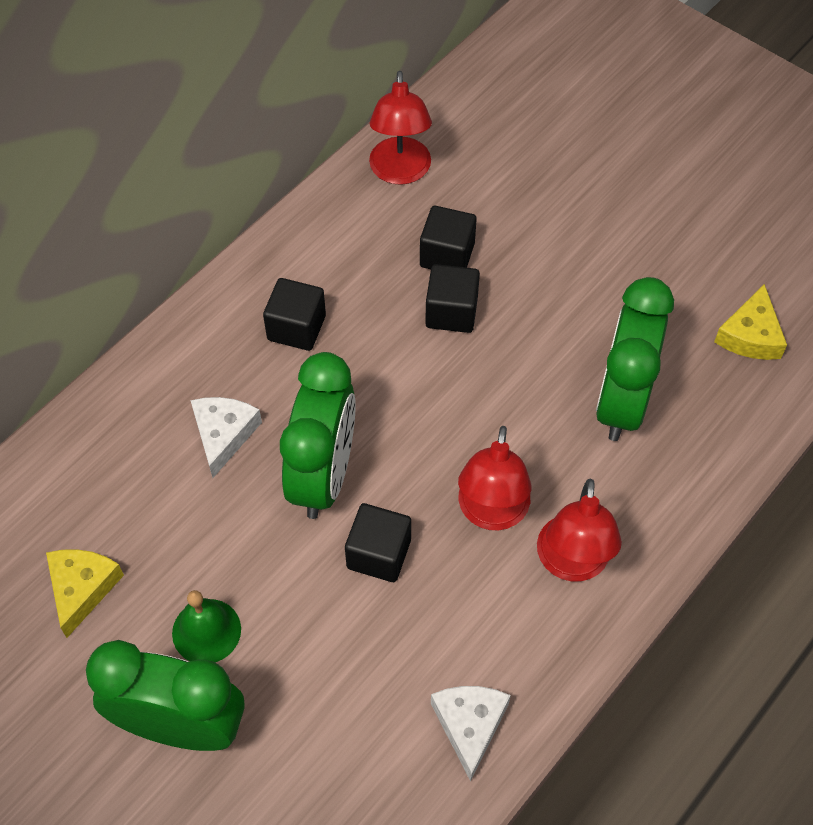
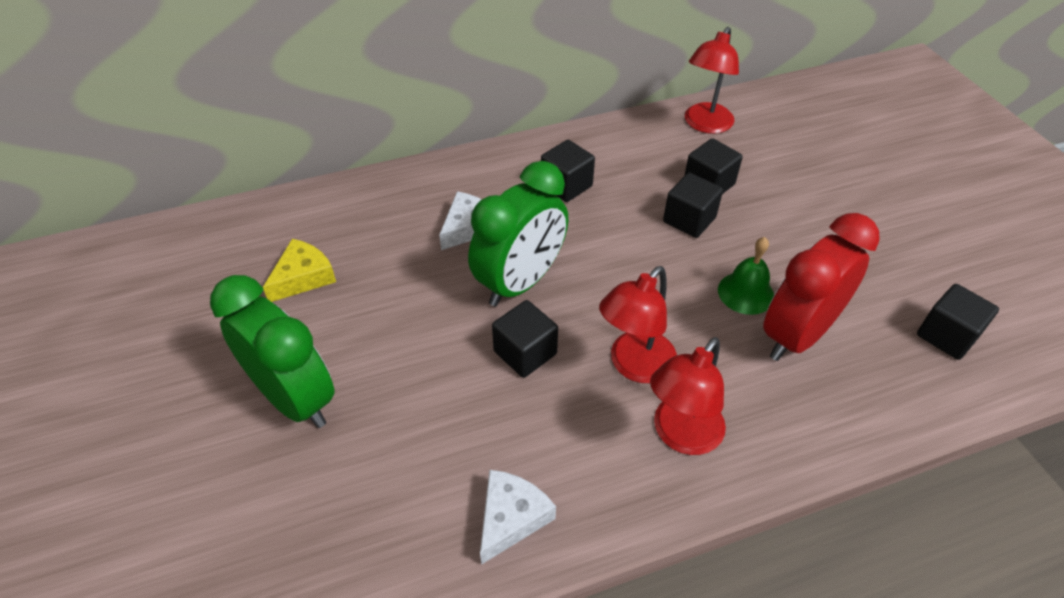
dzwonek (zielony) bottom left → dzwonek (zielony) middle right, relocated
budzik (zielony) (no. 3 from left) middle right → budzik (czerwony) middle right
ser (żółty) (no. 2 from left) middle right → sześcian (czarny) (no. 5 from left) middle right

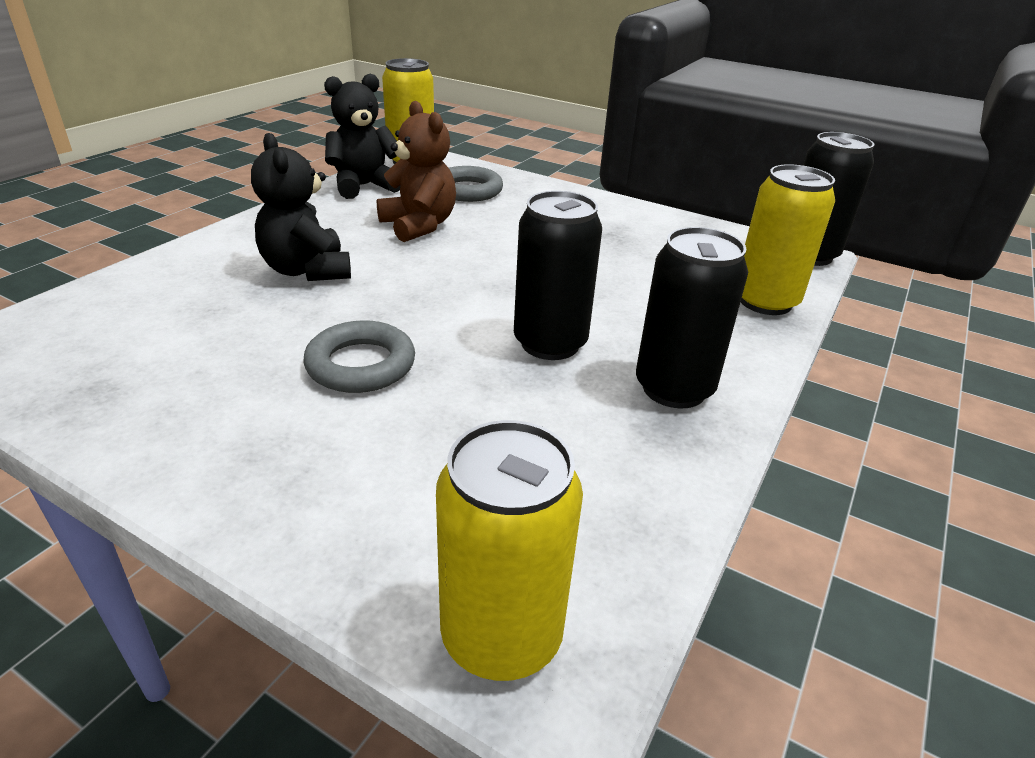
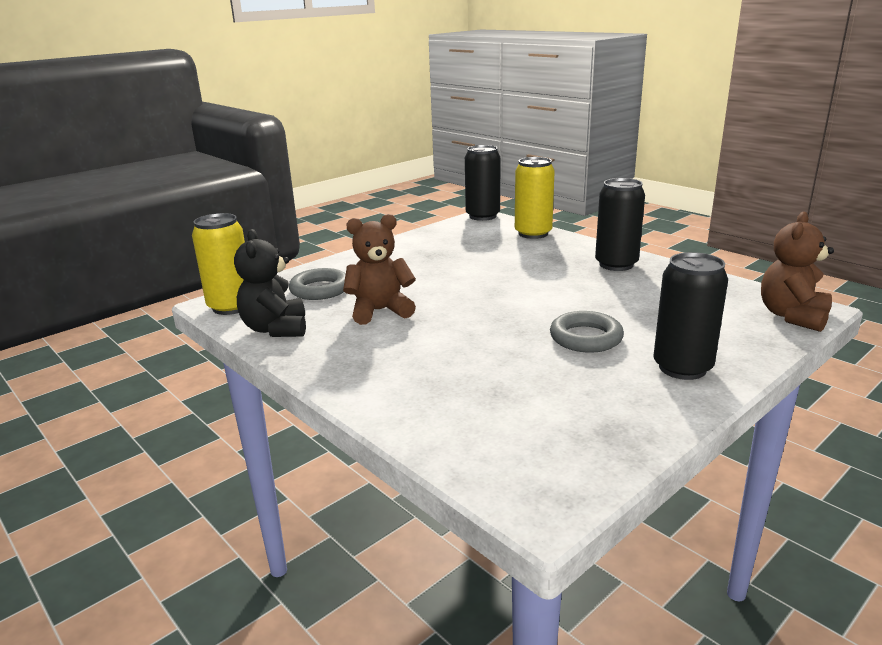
miś (czarny) (no. 1 from left) top left → -
puszka (żółty) (no. 2 from left) bottom centre → miś (brązowy) (no. 2 from left) middle right
puszka (czarny) (no. 1 from left in the first image) centre → puszka (czarny) (no. 3 from left) middle right, relocated

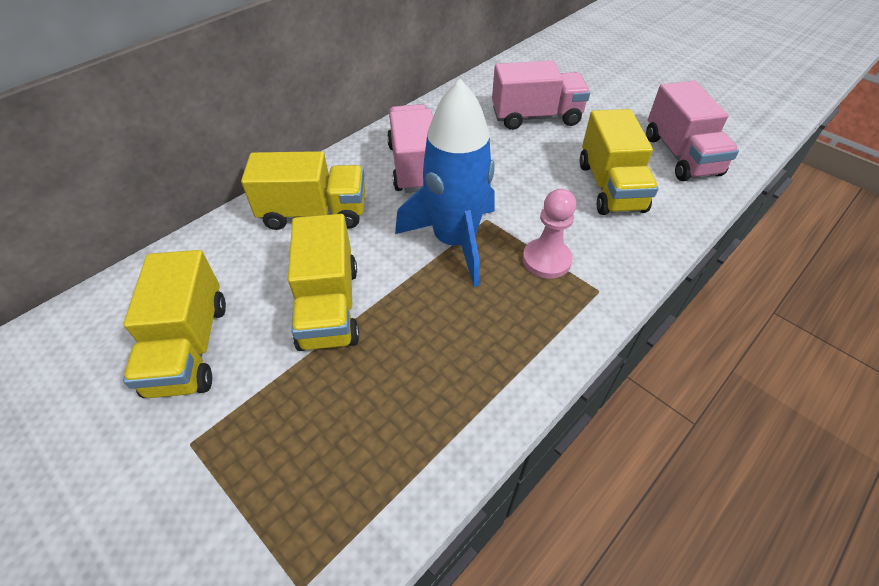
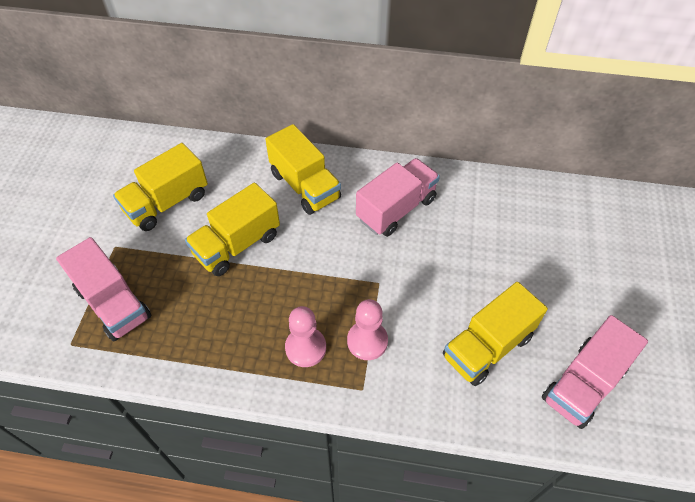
rakieta (niebieski) top centre → -
ciężarówka (różowy) (no. 2 from left in the first image) top centre → ciężarówka (różowy) (no. 1 from left) middle left, relocated
- → pionek (różowy) (no. 1 from left) bottom centre

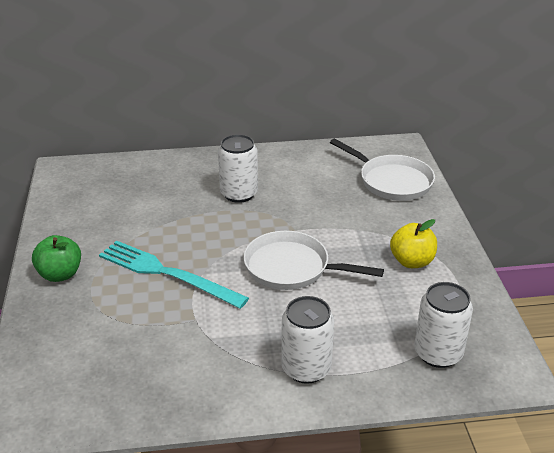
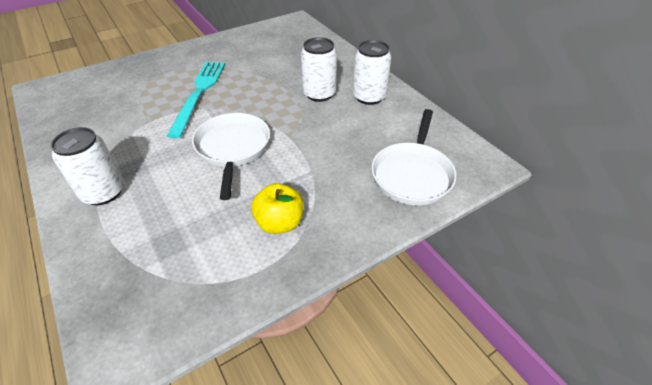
jabłko (zielony) middle left → -
puszka (biały) (no. 3 from left) bottom right → puszka (biały) (no. 3 from left) top centre, relocated

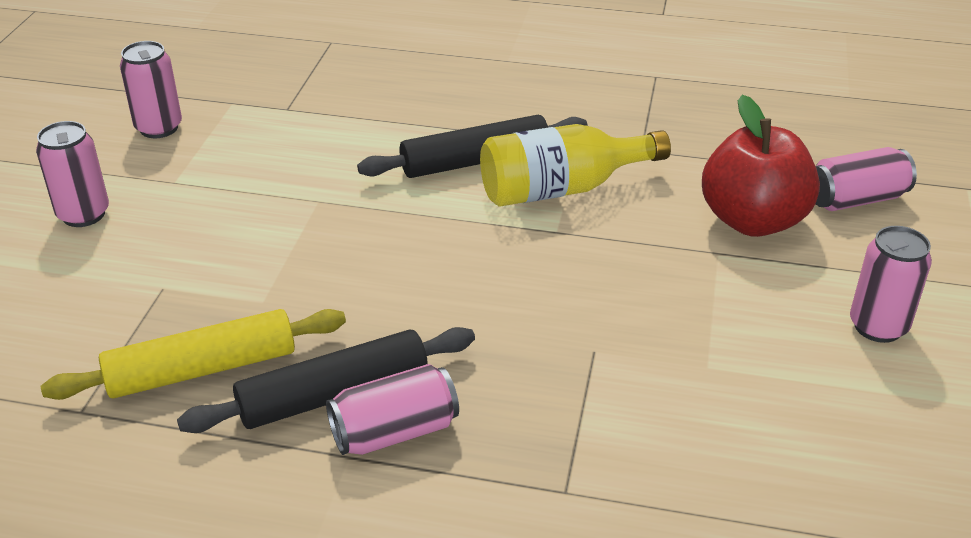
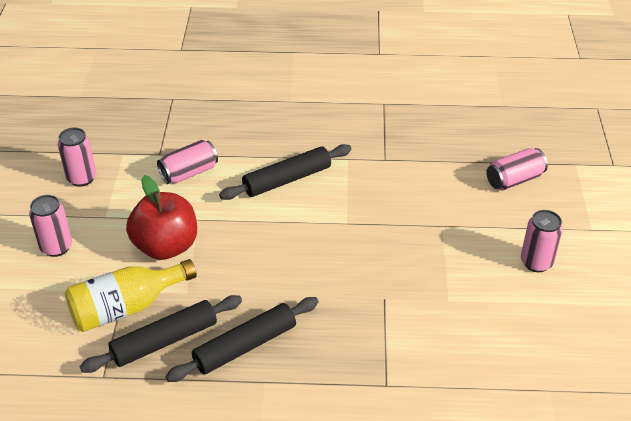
wałek do ciasta (żółty) middle left → wałek do ciasta (czarny) (no. 1 from left) bottom left
puszka (różowy) (no. 3 from left) bottom centre → puszka (różowy) (no. 3 from left) middle left, relocated
butelka (żółty) top centre → butelka (żółty) bottom left, relocated
jabłko (czerwony) top right → jabłko (czerwony) middle left, relocated

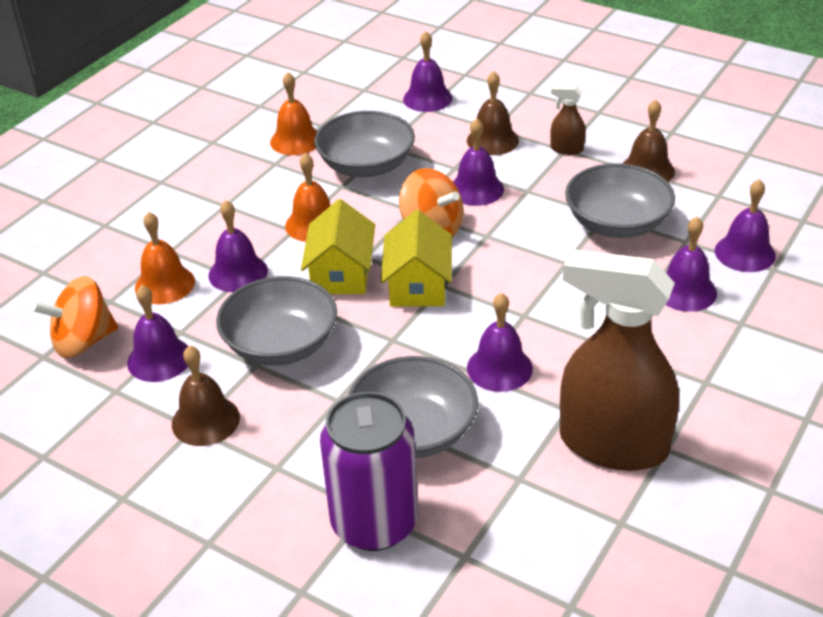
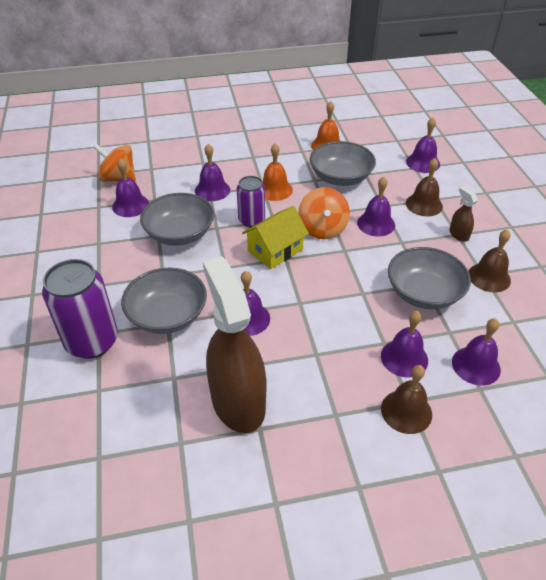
dzwonek (pomarańczowy) (no. 1 from left) middle left → -
dzwonek (brązowy) (no. 1 from left) middle left → dzwonek (brązowy) (no. 1 from left) bottom right, relocated
domek (żółty) (no. 1 from left) centre → puszka (fioletowy) (no. 2 from left) centre

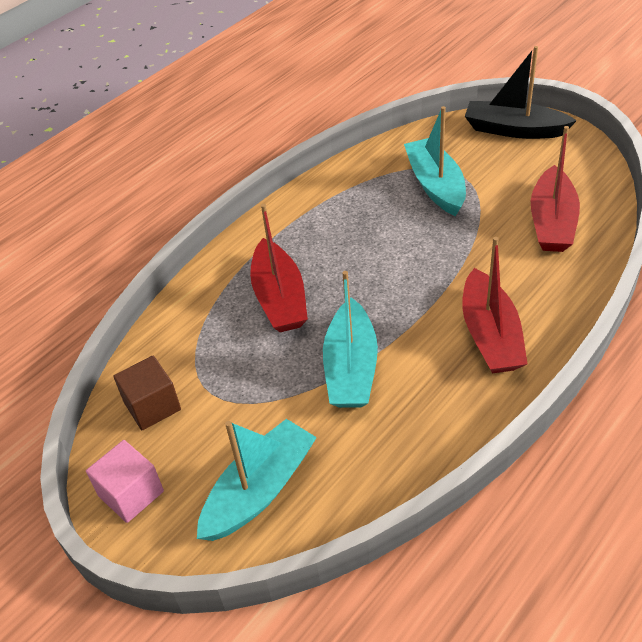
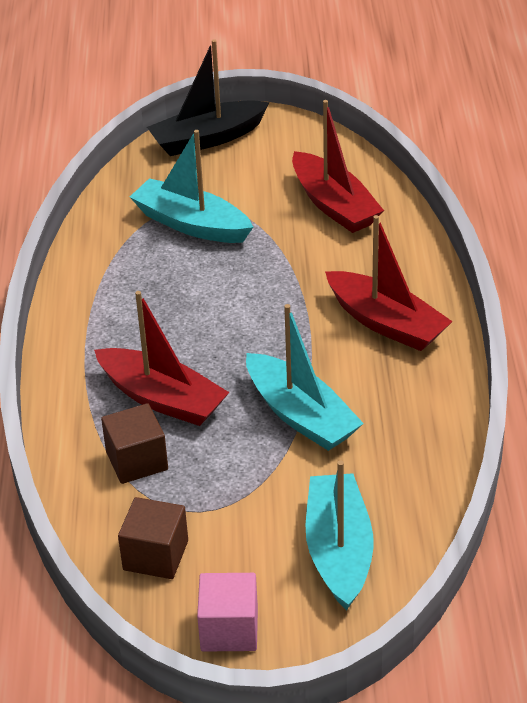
- → sześcian (brązowy) (no. 1 from left) middle left

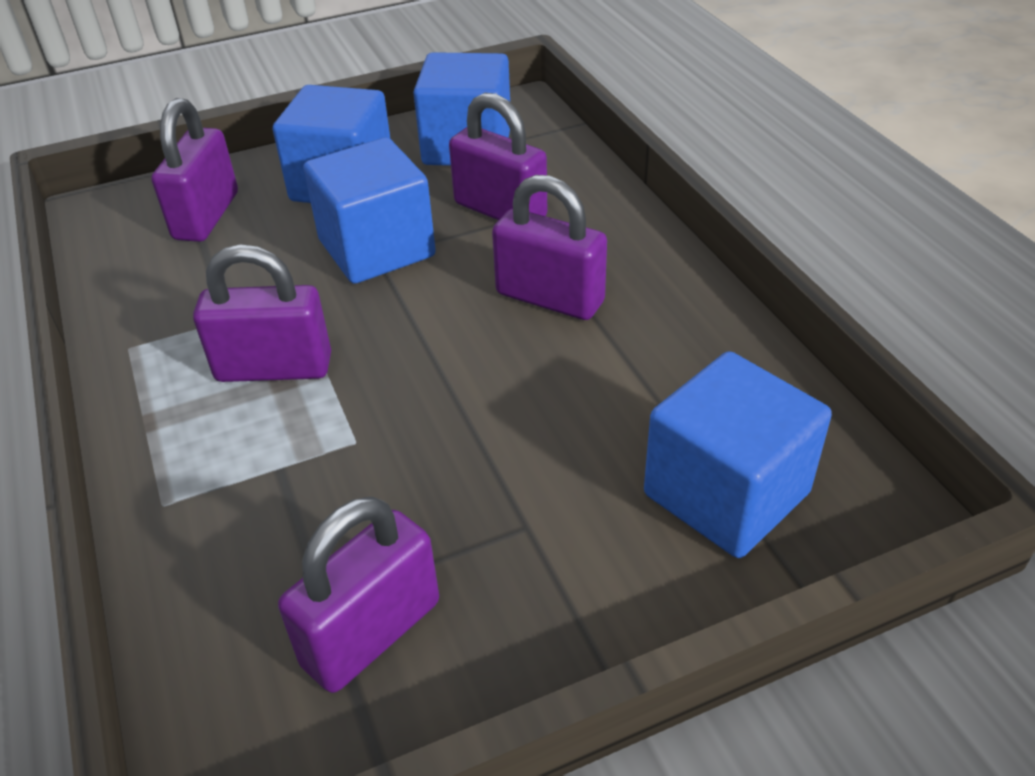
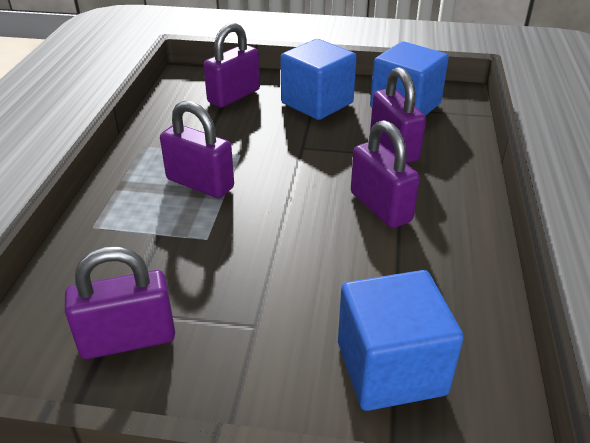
sześcian (niebieski) (no. 2 from left) top centre → -

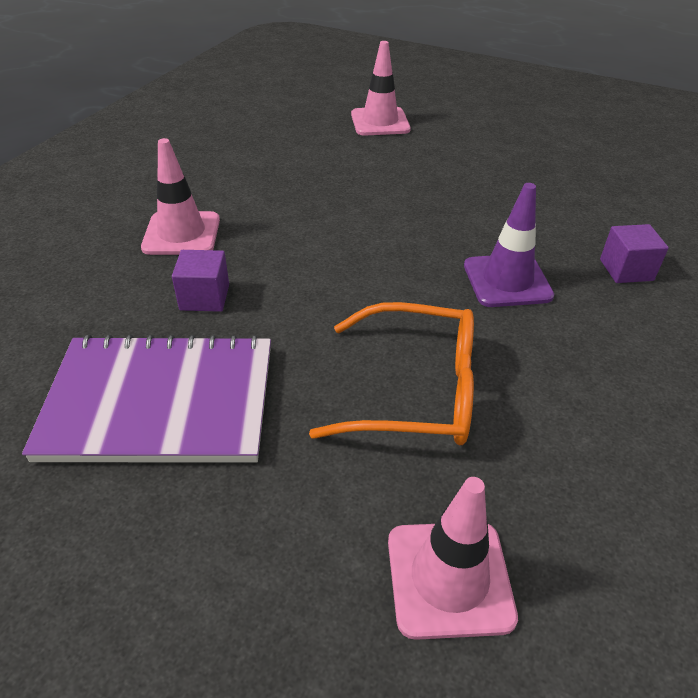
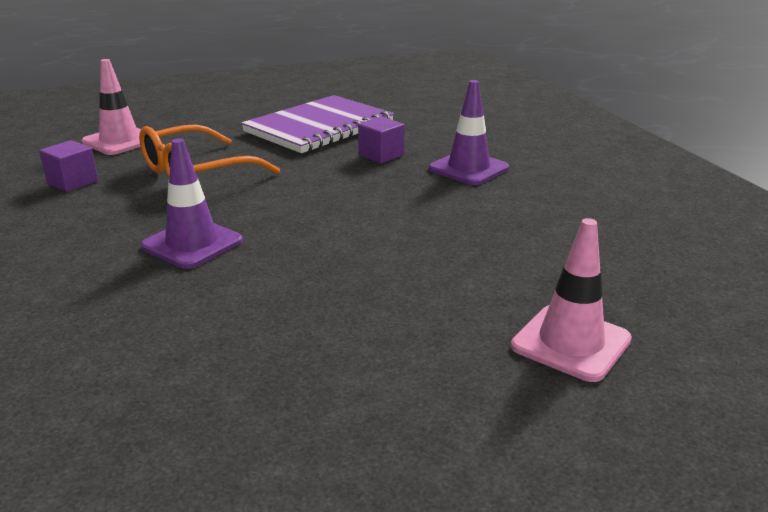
pachołek (różowy) (no. 1 from left) top left → pachołek (fioletowy) (no. 2 from left) top centre
sześcian (fioletowy) (no. 2 from left in the first image) middle right → sześcian (fioletowy) (no. 1 from left) top left, relocated

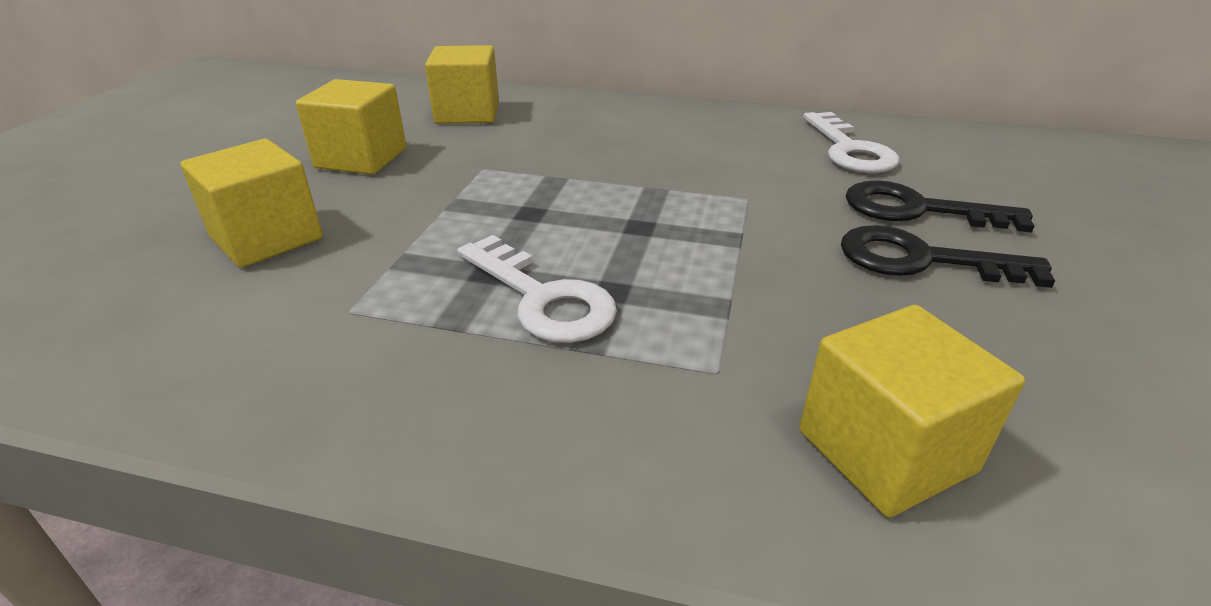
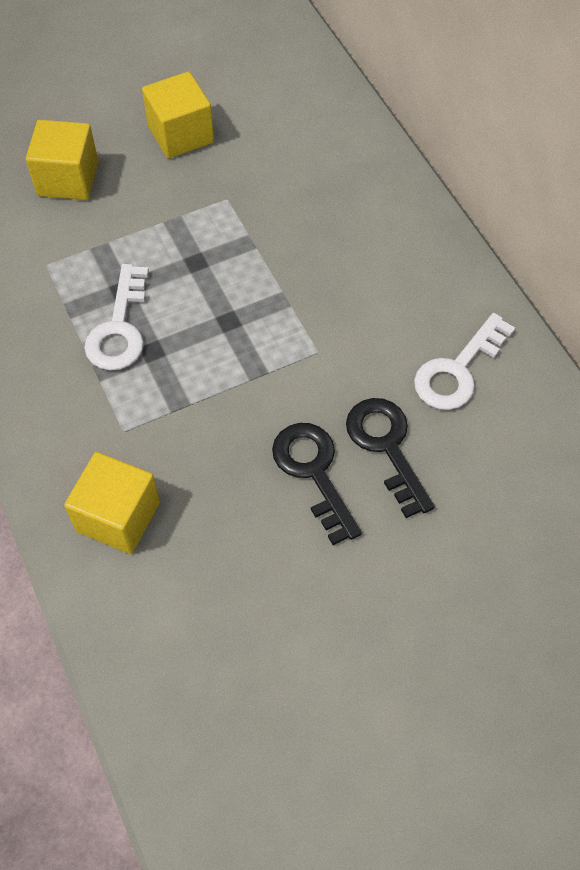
sześcian (żółty) (no. 3 from left) top centre → -

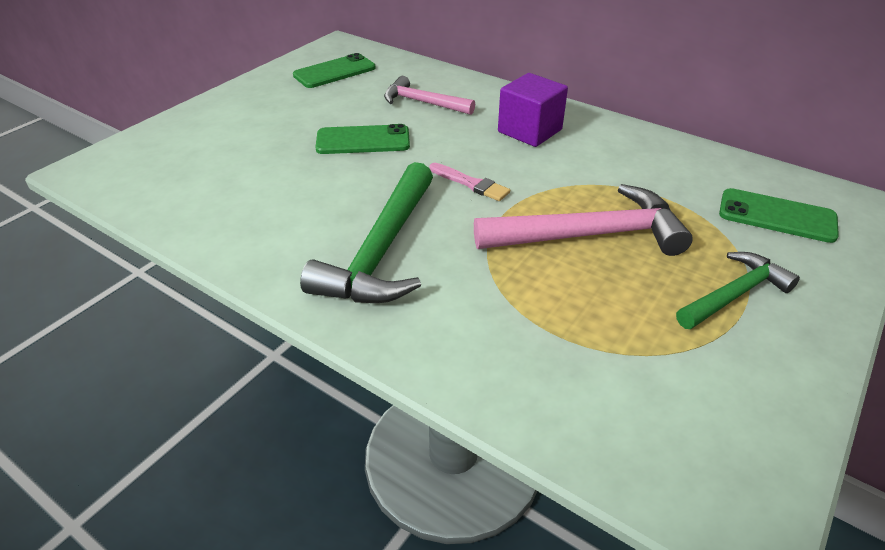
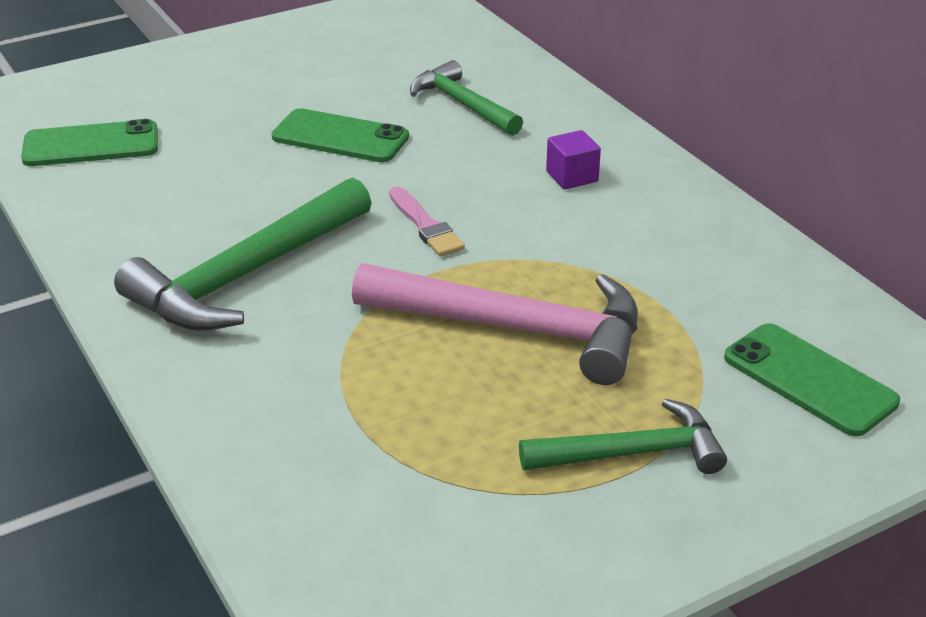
telefon (zielony) (no. 1 from left) top centre → telefon (zielony) (no. 1 from left) top left, relocated
młotek (różowy) (no. 1 from left) top centre → młotek (zielony) (no. 2 from left) top centre
sześcian (fioletowy) top centre, x0.56

